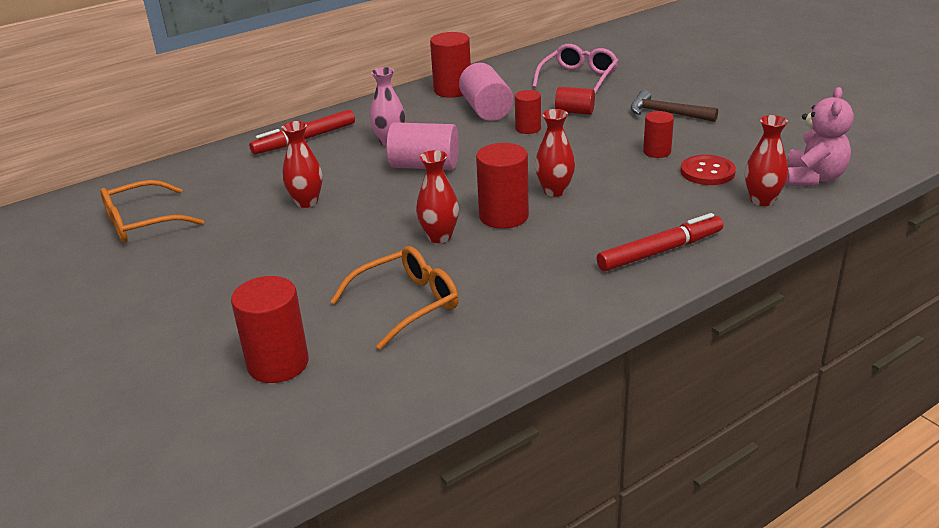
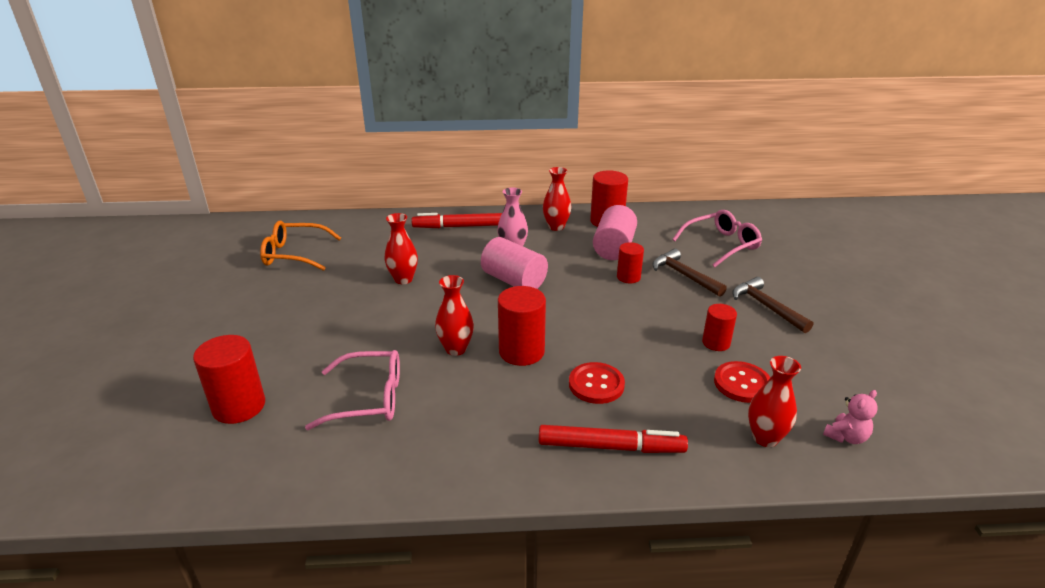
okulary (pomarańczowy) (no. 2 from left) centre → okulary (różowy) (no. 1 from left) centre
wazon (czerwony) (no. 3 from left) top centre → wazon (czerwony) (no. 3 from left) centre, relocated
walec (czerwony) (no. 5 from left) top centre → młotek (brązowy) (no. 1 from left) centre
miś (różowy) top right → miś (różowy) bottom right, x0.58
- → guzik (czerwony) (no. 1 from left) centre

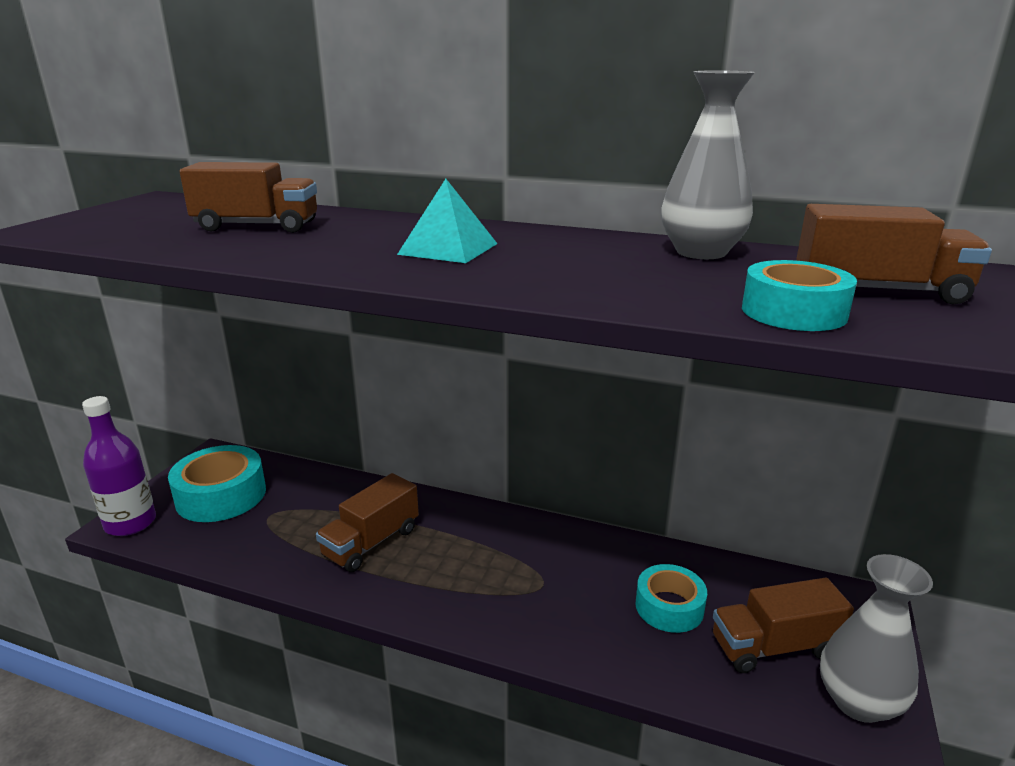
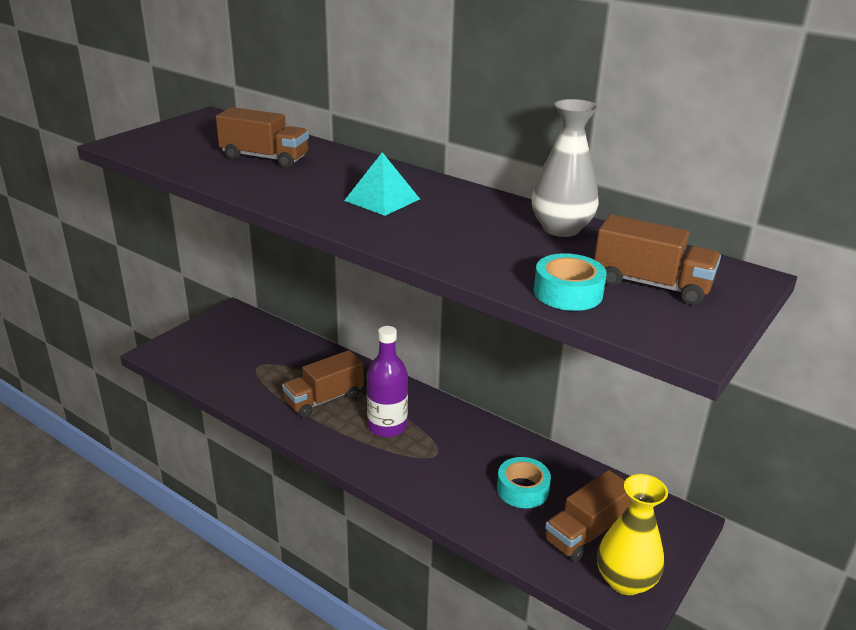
butelka (fioletowy) middle left → butelka (fioletowy) centre, relocated
taśma klejąca (turkusowy) (no. 1 from left) middle left → -
ciężarówka (brązowy) (no. 3 from left) bottom right, 45 degrees counterclockwise
wazon (szary) (no. 2 from left) bottom right → wazon (żółty) bottom right

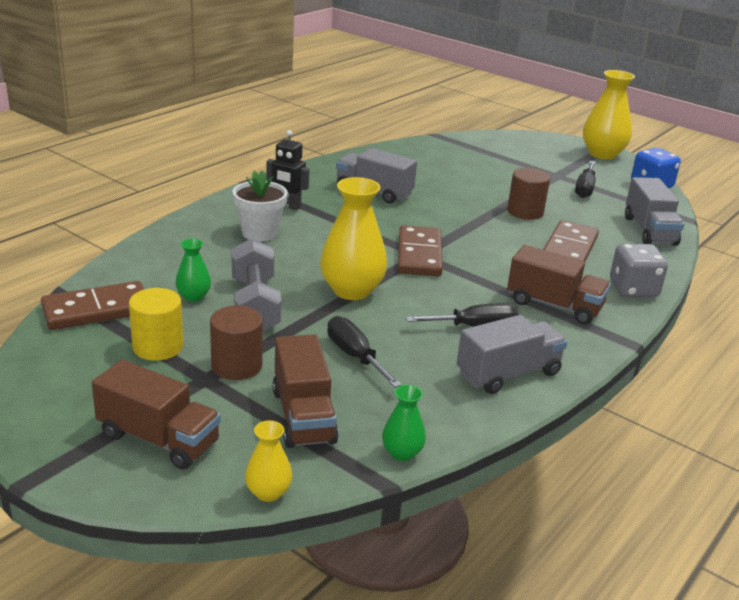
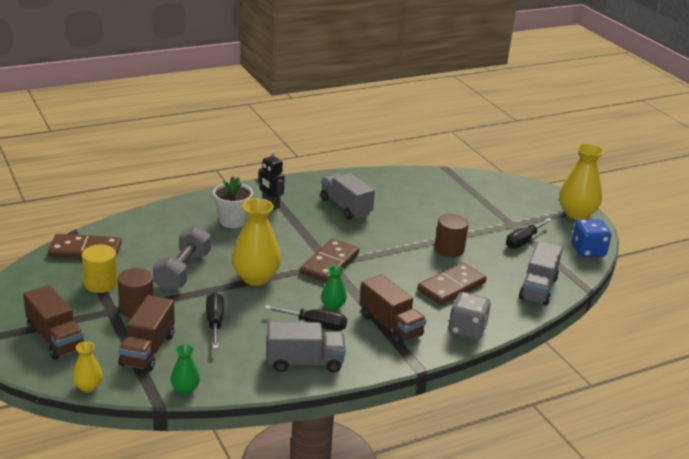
wazon (zielony) (no. 1 from left in the first image) middle left → wazon (zielony) (no. 2 from left) centre, relocated

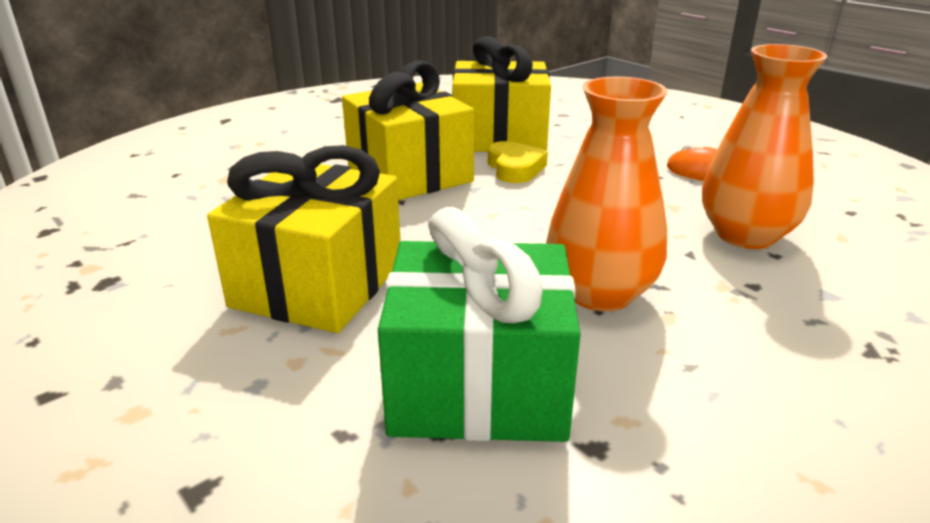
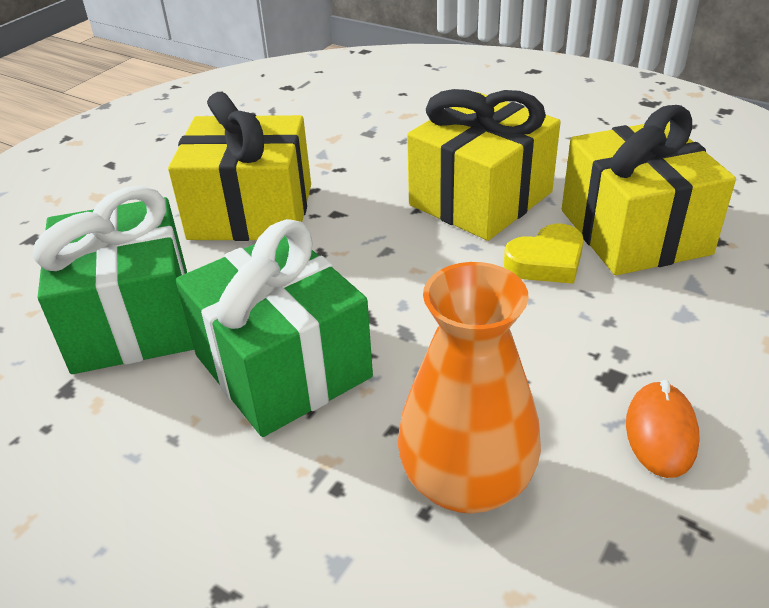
wazon (pomarańczowy) (no. 1 from left) centre → prezent (zielony) (no. 2 from left) centre

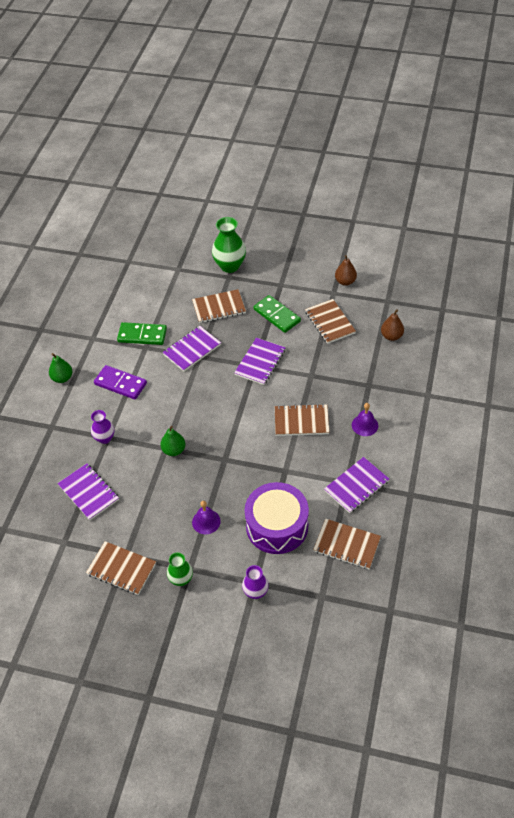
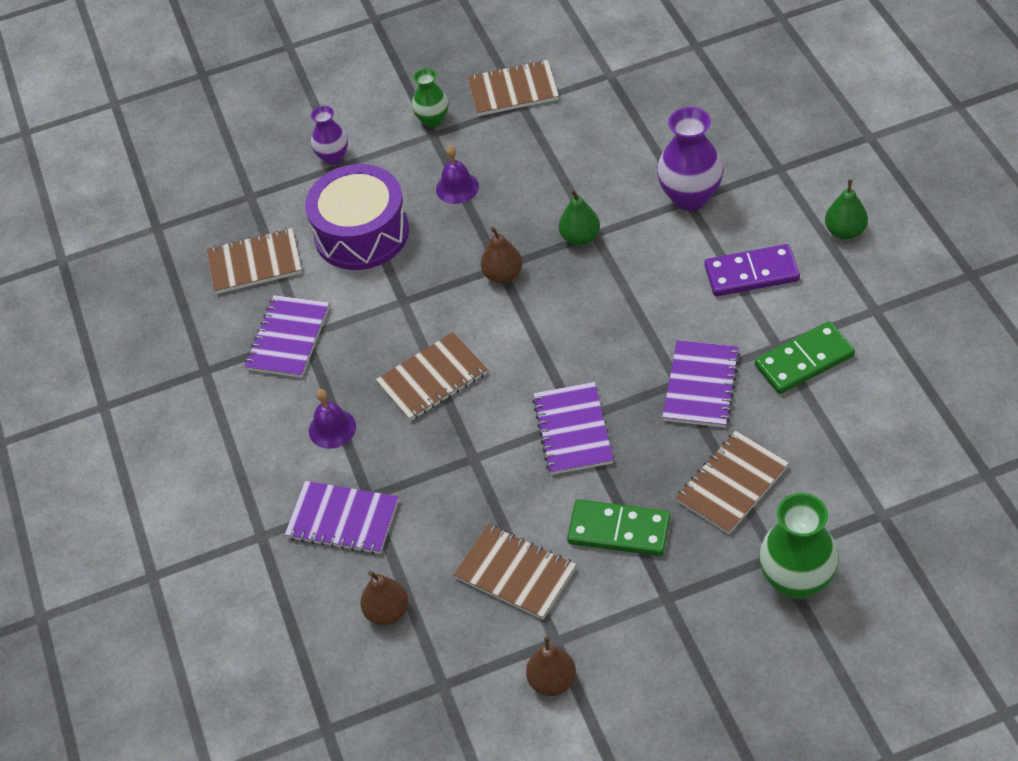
zeszyt (fioletowy) (no. 1 from left in the first image) middle left → zeszyt (fioletowy) (no. 2 from left) bottom centre, relocated
wazon (fioletowy) (no. 1 from left in the first image) middle left → wazon (fioletowy) (no. 2 from left) top right, x1.67
- → gruszka (brązowy) (no. 2 from left) centre

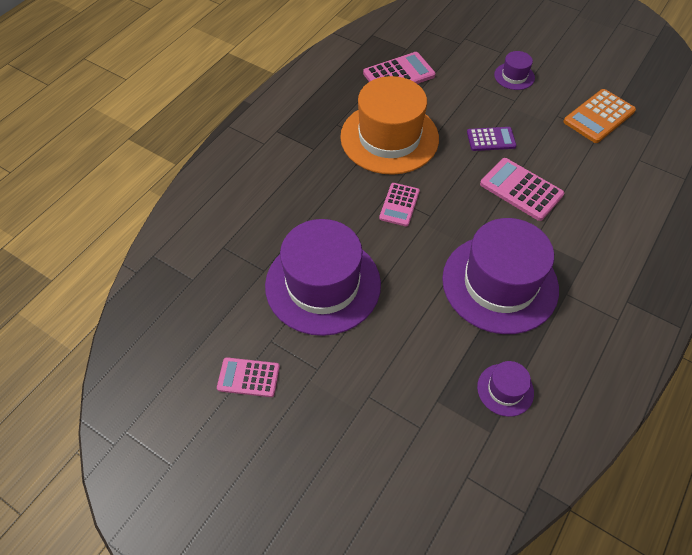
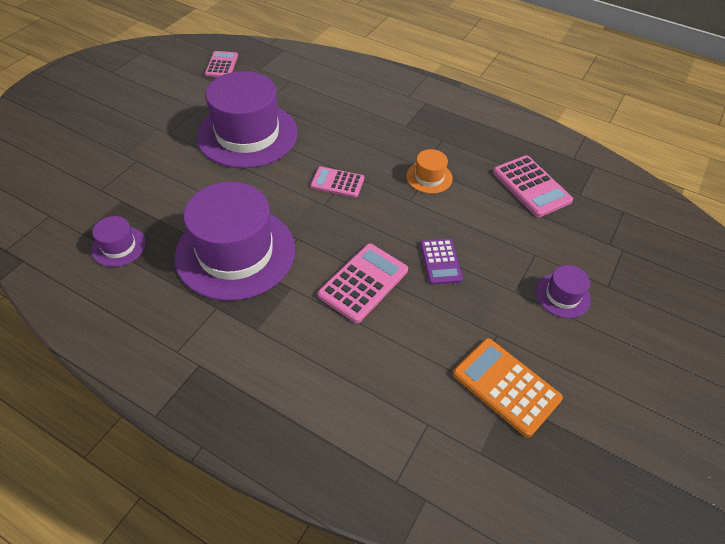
kalkulator (różowy) (no. 1 from left) bottom centre → kalkulator (różowy) (no. 1 from left) top left, relocated
kapelusz (pomarańczowy) top centre, x0.44

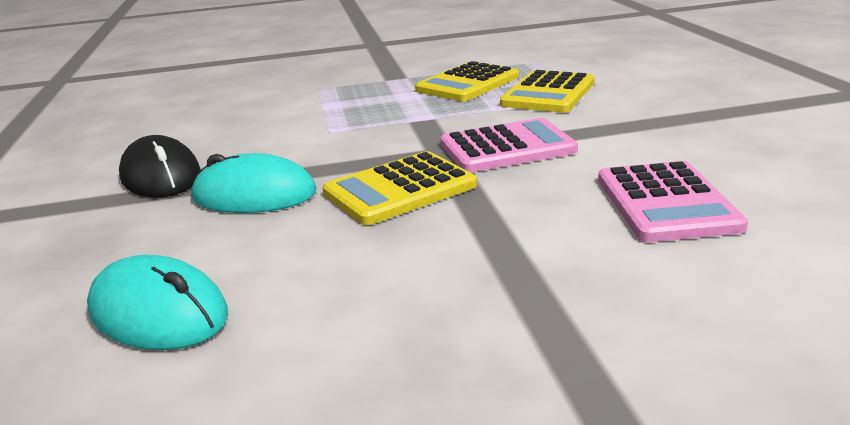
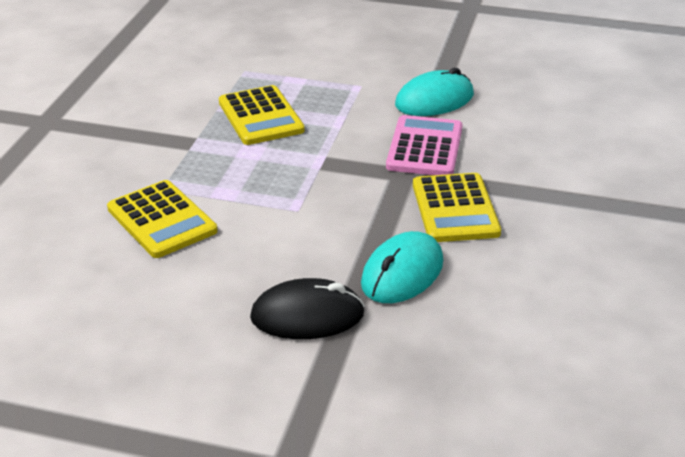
myszka (turkusowy) (no. 1 from left in the first image) bottom left → myszka (turkusowy) (no. 2 from left) top centre, relocated
kalkulator (żółty) (no. 3 from left in the first image) top centre → kalkulator (żółty) (no. 1 from left) middle left, relocated
kalkulator (różowy) (no. 2 from left) middle right → -

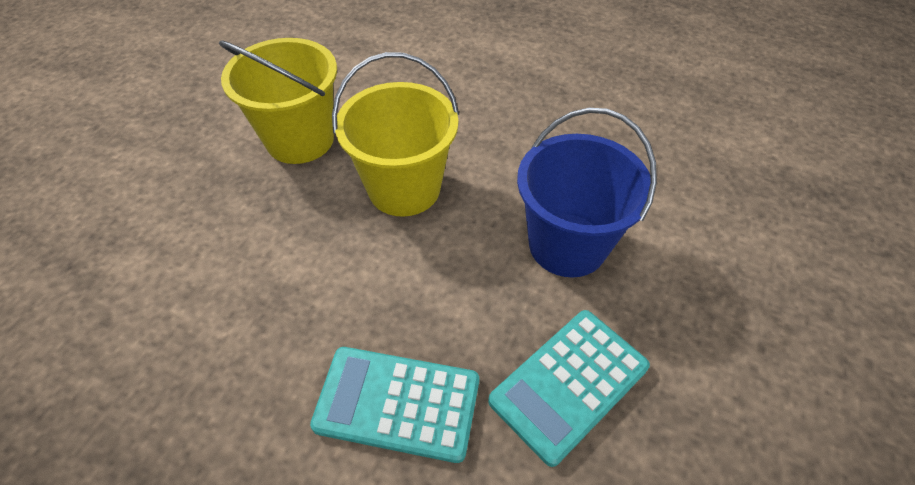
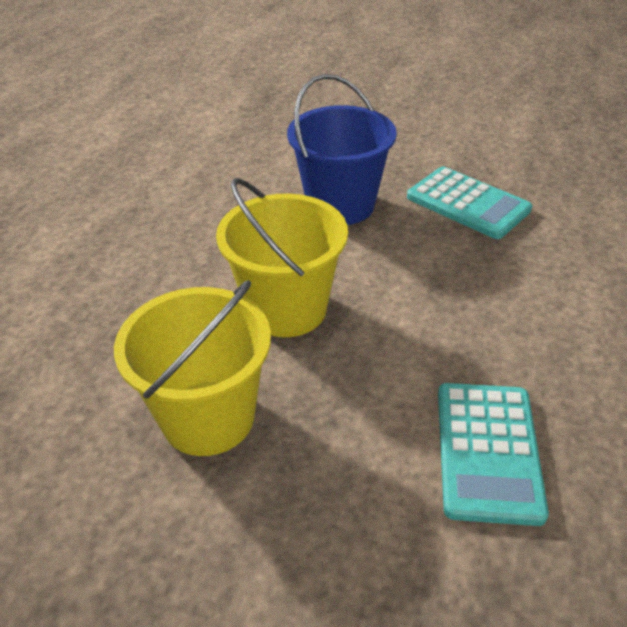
kalkulator (turkusowy) (no. 1 from left in the first image) bottom centre → kalkulator (turkusowy) (no. 2 from left) bottom right, relocated

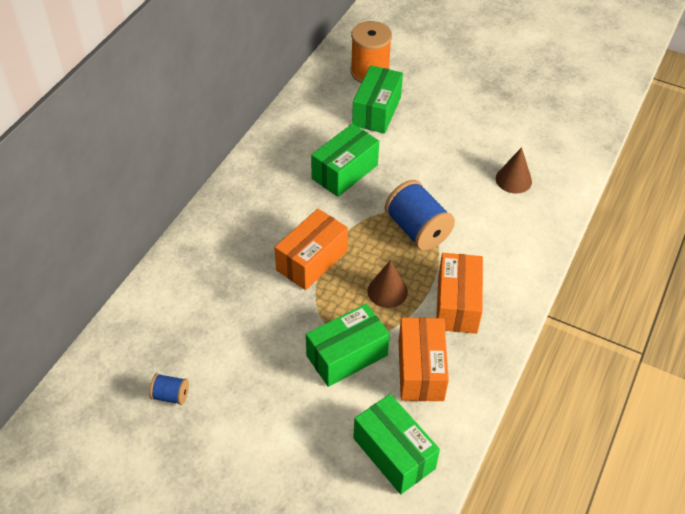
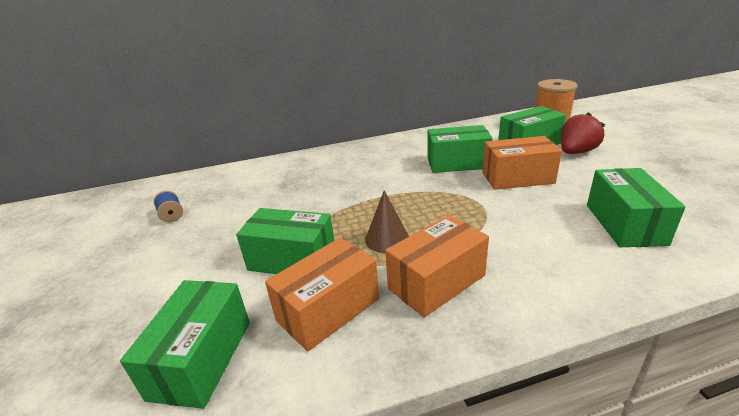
pudełko (pomarańczowy) (no. 1 from left in the first image) centre → pudełko (pomarańczowy) (no. 3 from left) middle right, relocated
szpulka (niebieski) (no. 2 from left) centre → -
stożek (brązowy) (no. 2 from left) top right → pudełko (zielony) (no. 5 from left) middle right
- → truskawka (czerwony) top right

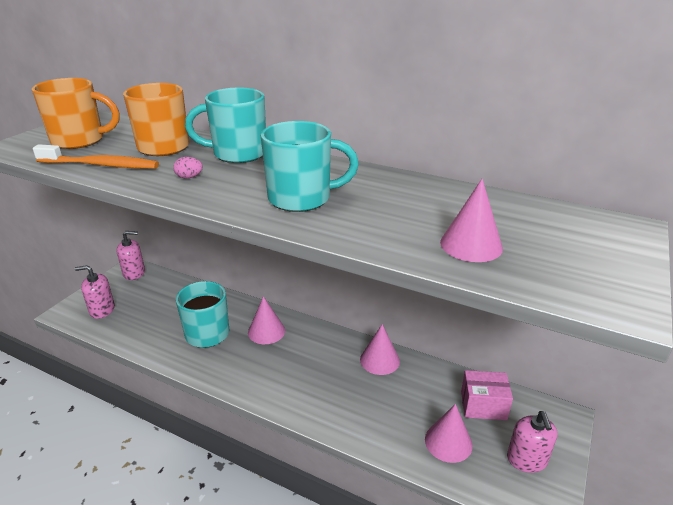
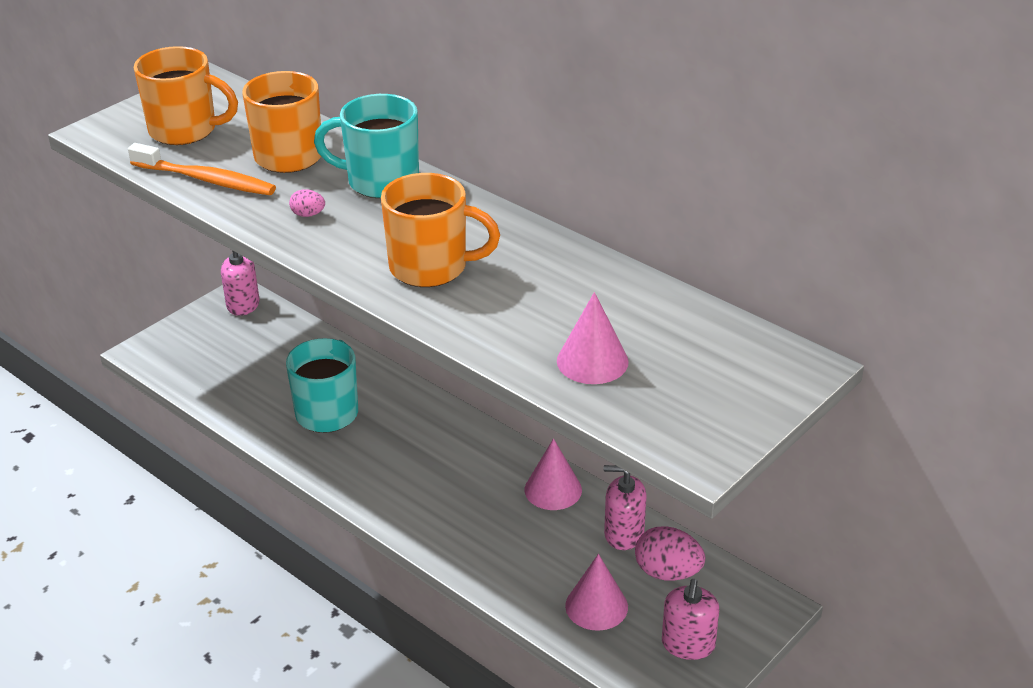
dozownik mydła (różowy) (no. 1 from left in the first image) middle left → dozownik mydła (różowy) (no. 2 from left) bottom centre, relocated
stożek (różowy) (no. 1 from left) centre → -
kubek (turkusowy) (no. 3 from left) top centre → kubek (pomarańczowy) (no. 3 from left) centre
pudełko (różowy) bottom right → jajko (różowy) (no. 2 from left) bottom centre

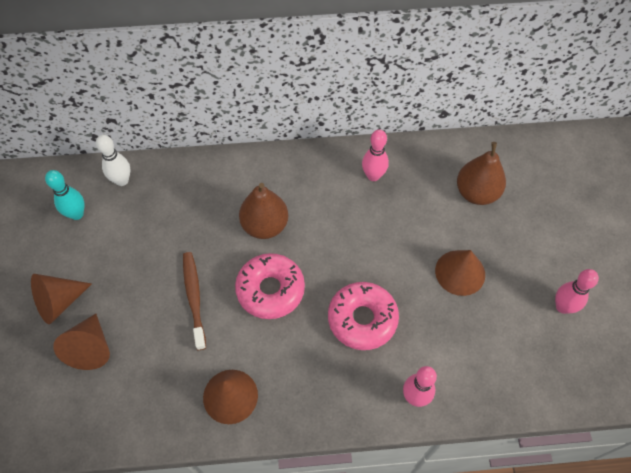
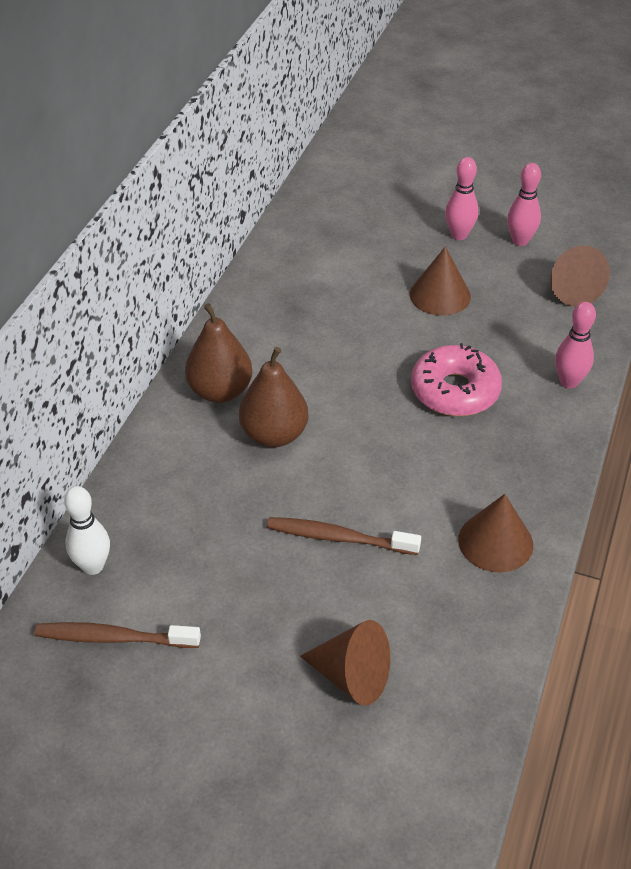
stożek (brązowy) (no. 1 from left in the first image) middle left → stożek (brązowy) (no. 4 from left) top right, relocated
kręgiel (turkusowy) middle left → szczoteczka do zębów (brązowy) (no. 1 from left) bottom left
donut (różowy) (no. 1 from left) centre → -
kręgiel (różowy) (no. 1 from left) top centre → kręgiel (różowy) (no. 1 from left) top right, relocated
gruszka (brązowy) (no. 2 from left in the first image) middle right → gruszka (brązowy) (no. 1 from left) centre, relocated

